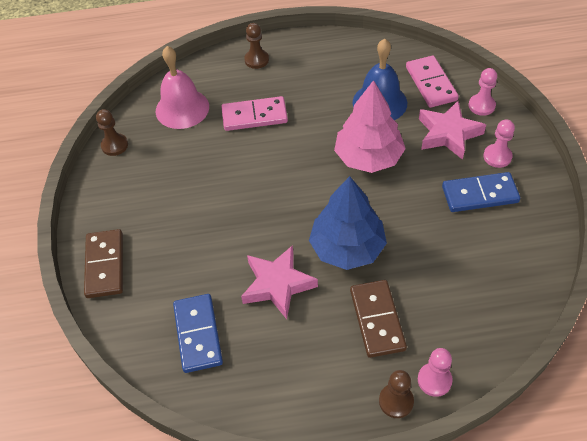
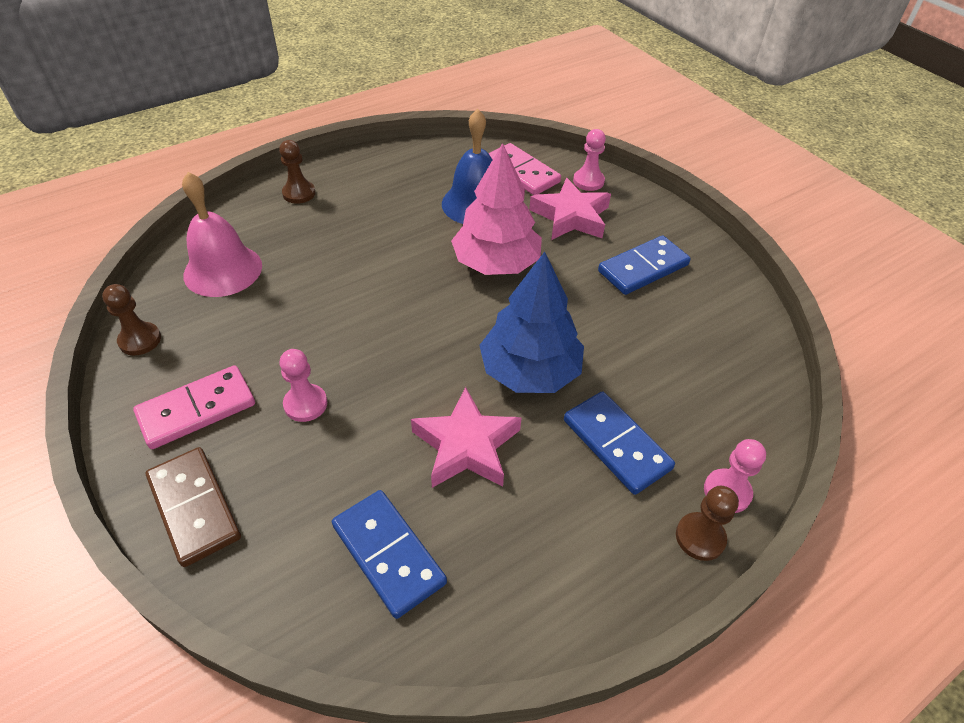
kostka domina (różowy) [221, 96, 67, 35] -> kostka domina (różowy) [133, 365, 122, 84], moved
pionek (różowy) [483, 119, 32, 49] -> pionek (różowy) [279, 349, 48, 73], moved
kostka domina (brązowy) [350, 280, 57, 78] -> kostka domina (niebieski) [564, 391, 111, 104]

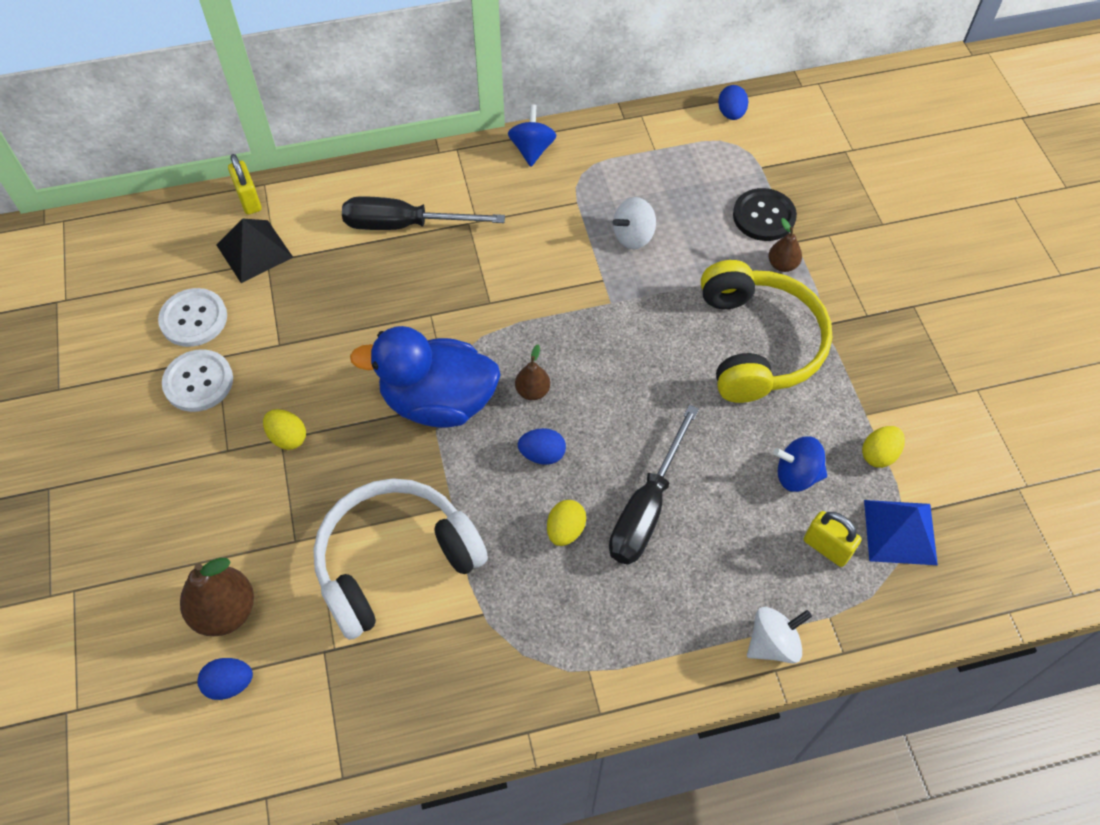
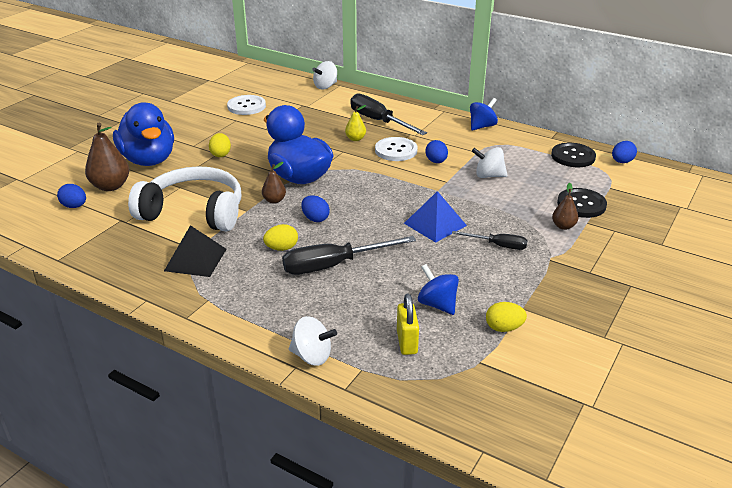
none -> kaczka (niebieski) [113, 102, 61, 64]
none -> gruszka (żółty) [345, 105, 21, 36]
none -> jajko (niebieski) [426, 140, 22, 23]
none -> guzik (czarny) [551, 143, 45, 24]
guzik (biały) [162, 349, 71, 63] -> guzik (biały) [375, 137, 42, 24], moved
piramida (czarny) [217, 218, 76, 65] -> piramida (czarny) [164, 225, 63, 52], moved
gruszka (brązowy) [515, 345, 35, 55] -> gruszka (brązowy) [262, 162, 24, 42], moved
piramida (niebieski) [864, 500, 74, 65] -> piramida (niebieski) [404, 191, 63, 51], moved
kłódka (żółty) [228, 154, 34, 61] -> bączek (biały) [312, 61, 25, 28]
słuchawki (żółty) [701, 260, 131, 143] -> śrubokręt (czarny) [452, 231, 76, 19]

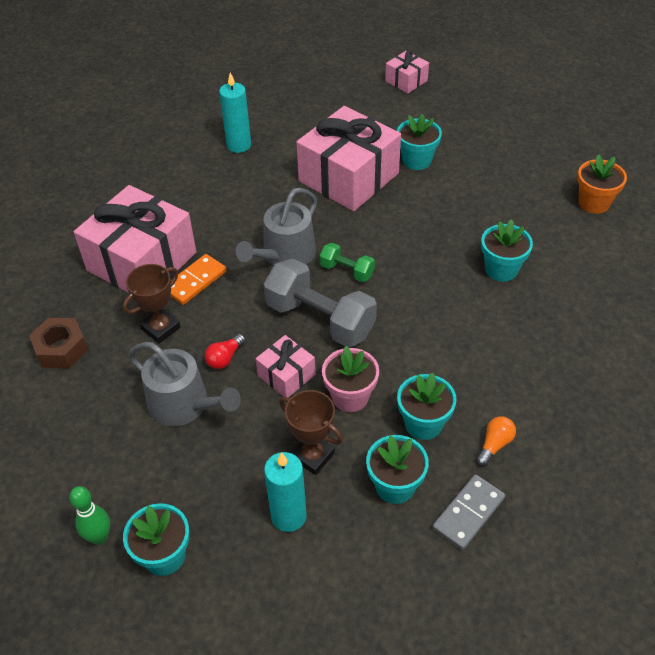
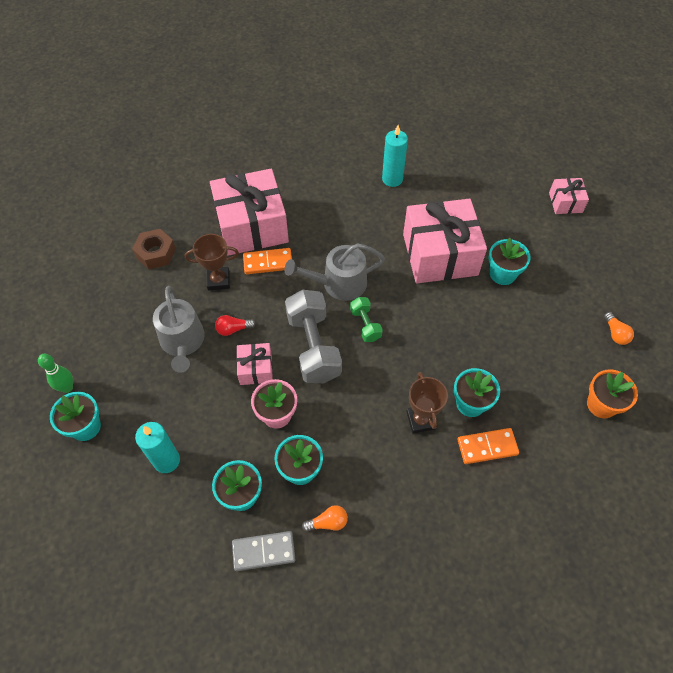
none -> kostka domina (pomarańczowy) [457, 428, 62, 36]
none -> żarówka (pomarańczowy) [604, 312, 30, 33]
puchar (brązowy) [279, 390, 64, 85] -> puchar (brązowy) [406, 372, 42, 62], moved

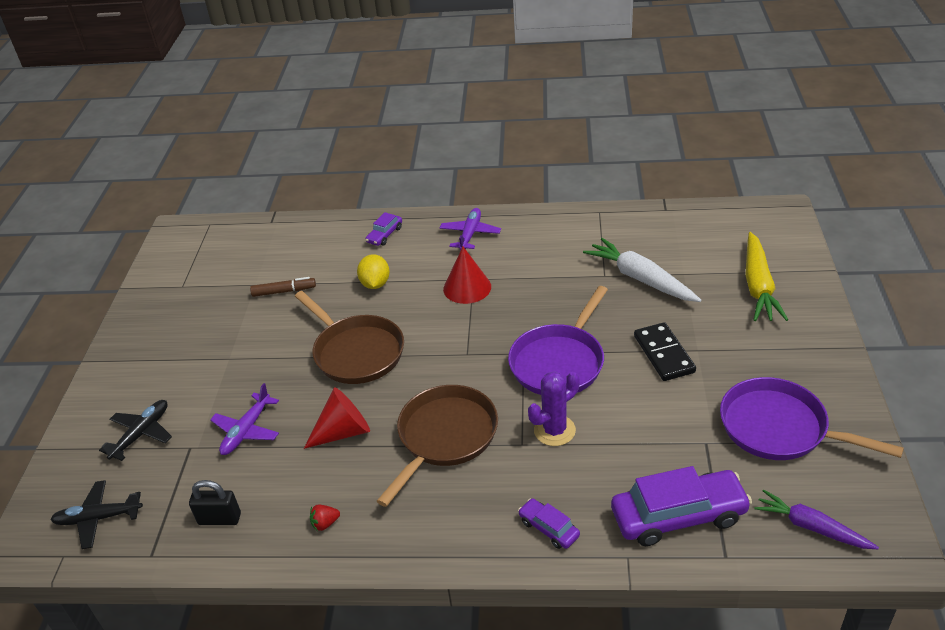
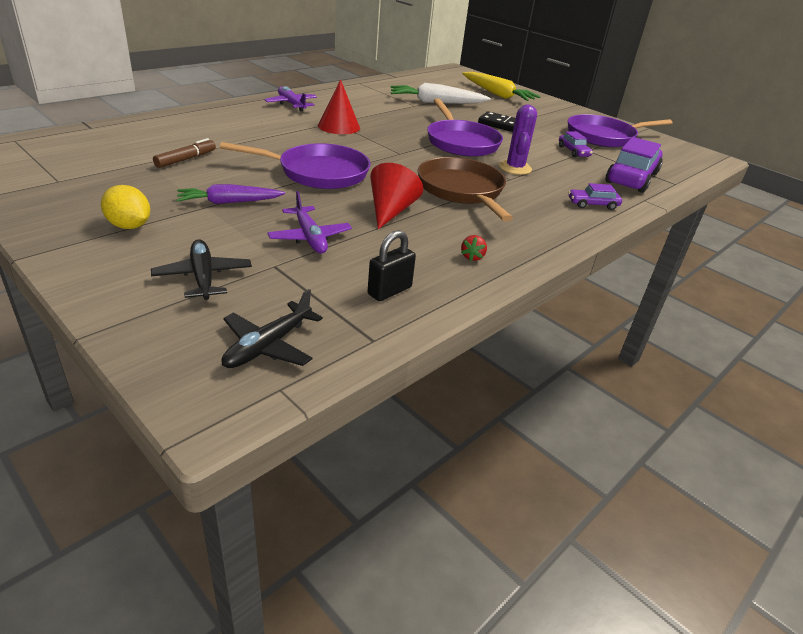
cytryna (żółty) [357, 254, 33, 35] -> cytryna (żółty) [101, 185, 49, 44], moved
samochód (fioletowy) [365, 212, 37, 34] -> samochód (fioletowy) [559, 131, 34, 26], moved
marchewka (fioletowy) [754, 490, 125, 59] -> marchewka (fioletowy) [177, 184, 108, 20], moved
patelnia (brązowy) [295, 291, 109, 93] -> patelnia (fioletowy) [220, 142, 150, 47]

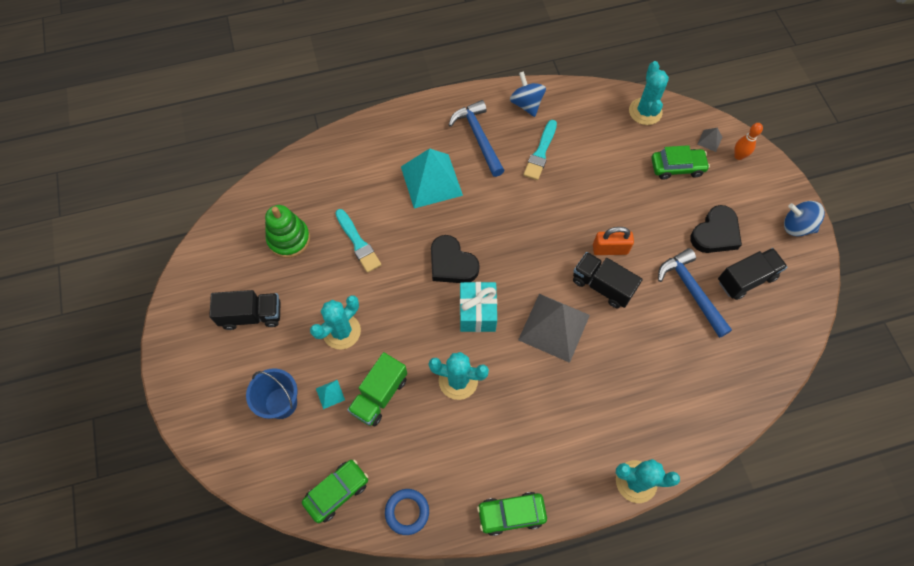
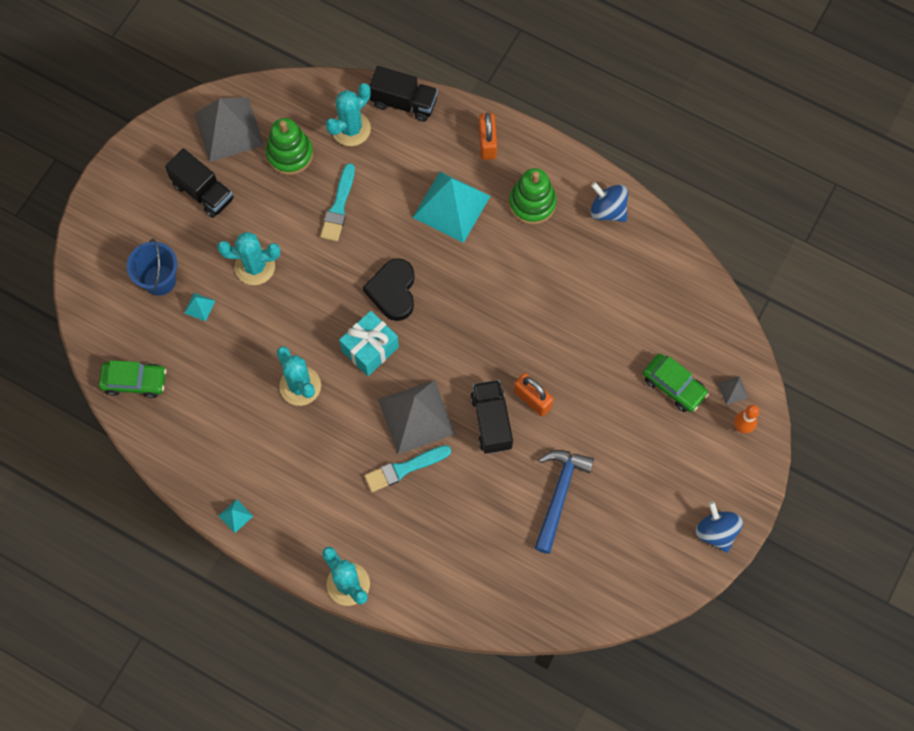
ciężarówka (zielony) [347, 352, 60, 74] -> none
pierścień (niebieski) [385, 489, 44, 46] -> none
serce (czarny) [690, 205, 52, 48] -> none
none -> piramida (szary) [194, 97, 70, 65]
none -> kłódka (pomarańczowy) [479, 113, 18, 47]
pędzel (turkusowy) [523, 120, 34, 60] -> pędzel (turkusowy) [364, 445, 87, 47], moved
kaktus (turkusowy) [629, 61, 40, 64] -> kaktus (turkusowy) [326, 83, 45, 63], moved
ciężarówka (czarny) [718, 248, 69, 52] -> ciężarówka (czarny) [369, 66, 69, 56], moved
młotek (niebieski) [449, 100, 56, 77] -> zabawka nakładanka (zielony) [509, 168, 48, 57]
samochód (zielony) [477, 492, 70, 44] -> piramida (turkusowy) [219, 499, 34, 34]
bączek (niebieski) [510, 71, 36, 46] -> bączek (niebieski) [590, 182, 38, 40], 75 degrees counterclockwise

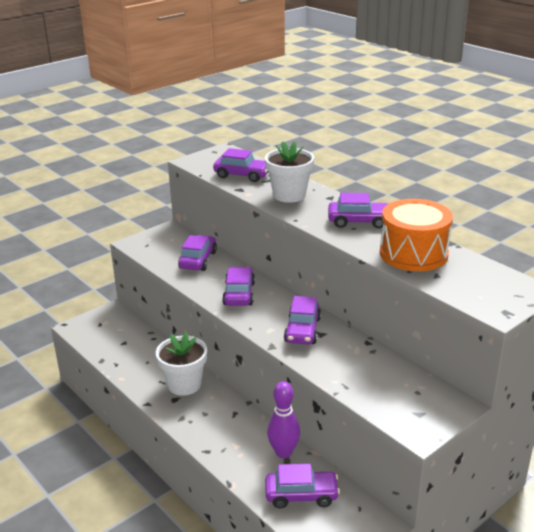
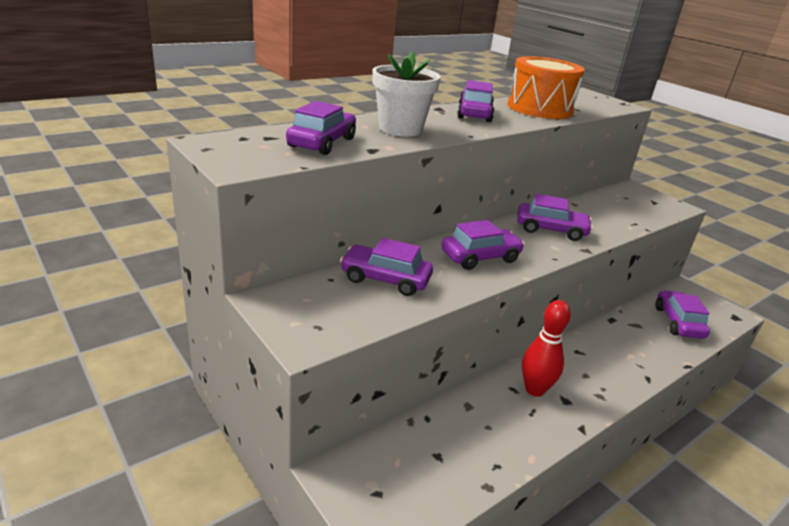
kręgiel (fioletowy) [267, 381, 33, 77] -> none
doniczka (biały) [156, 332, 51, 64] -> kręgiel (czerwony) [522, 300, 49, 97]
samochód (fioletowy) [222, 267, 33, 39] -> samochód (fioletowy) [441, 220, 84, 50], 150 degrees clockwise

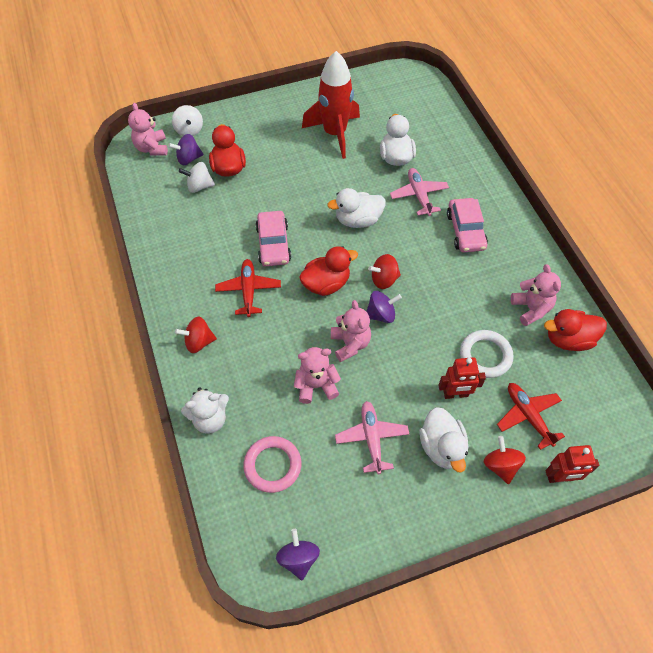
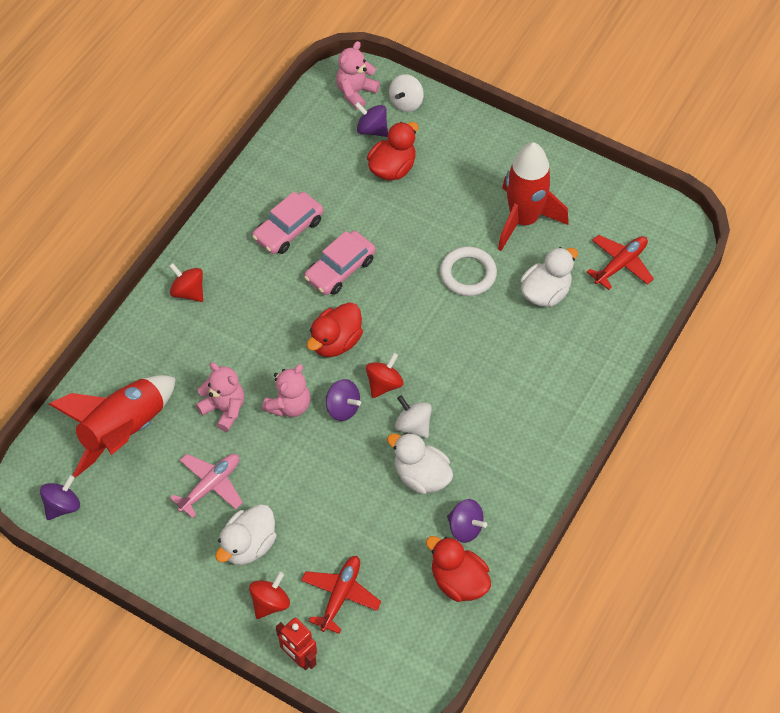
miś (biały) [181, 388, 48, 46] -> none
samolot (różowy) [390, 168, 59, 48] -> none
robot (czerwony) [439, 357, 47, 42] -> none
bączek (biały) [179, 162, 36, 31] -> bączek (biały) [395, 395, 37, 43], moved
samolot (czerwony) [215, 259, 66, 58] -> samolot (czerwony) [587, 235, 67, 55], moved
kaczka (biały) [327, 188, 59, 40] -> kaczka (biały) [387, 432, 66, 62], moved
samochód (różowy) [447, 198, 41, 54] -> samochód (różowy) [252, 192, 71, 62], moved
pierścień (biały) [460, 330, 54, 48] -> pierścień (biały) [440, 246, 57, 50], moved
pierścień (różowy) [243, 436, 58, 57] -> rakieta (czerwony) [49, 375, 127, 103]
miś (różowy) [511, 264, 50, 62] -> bączek (fioletowy) [447, 499, 40, 44]
kaczka (czerwony) [299, 246, 59, 50] -> kaczka (czerwony) [307, 302, 56, 55], 105 degrees clockwise
bączek (czerwony) [368, 254, 33, 35] -> bączek (czerwony) [366, 353, 37, 45], 90 degrees clockwise

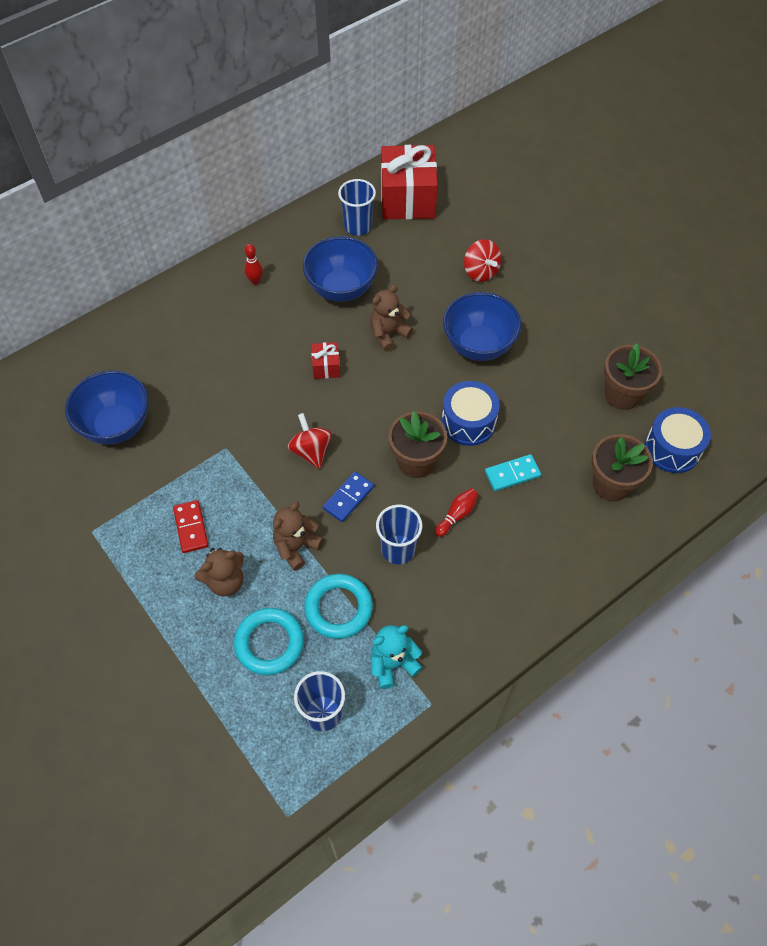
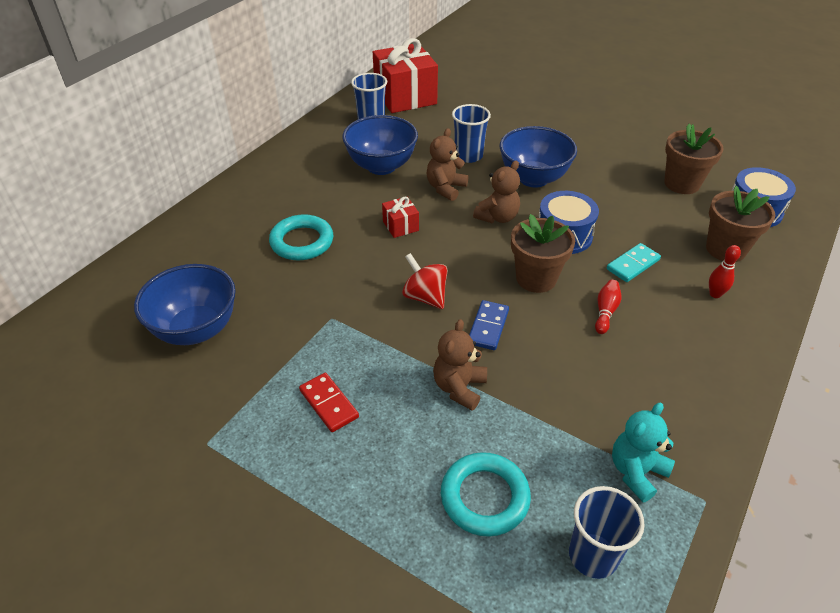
bączek (czerwony) [464, 239, 38, 43] -> none
miś (brązowy) [194, 548, 50, 48] -> miś (brązowy) [473, 161, 47, 62], moved
kręgiel (czerwony) [244, 244, 19, 41] -> kręgiel (czerwony) [709, 245, 32, 53], moved
pierścień (turkusowy) [304, 574, 69, 65] -> pierścień (turkusowy) [269, 214, 64, 46], moved
szklanka (niebieski) [376, 504, 46, 60] -> szklanka (niebieski) [452, 104, 39, 59], moved

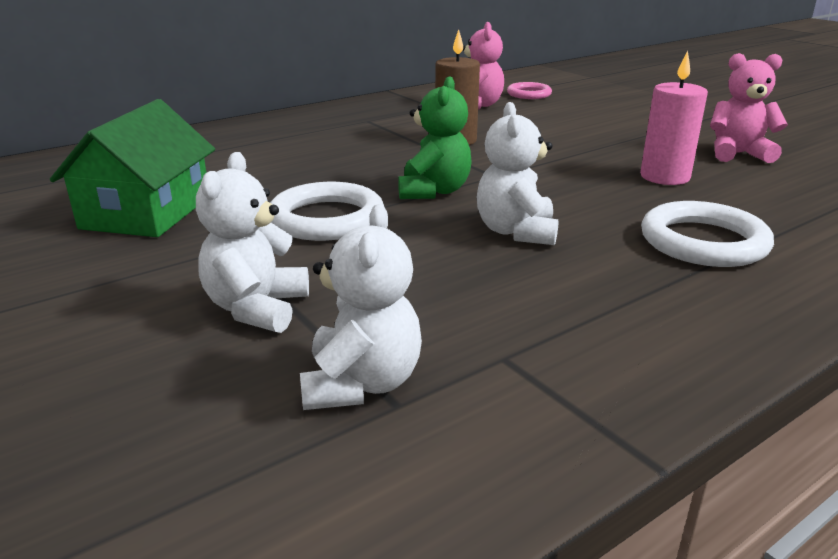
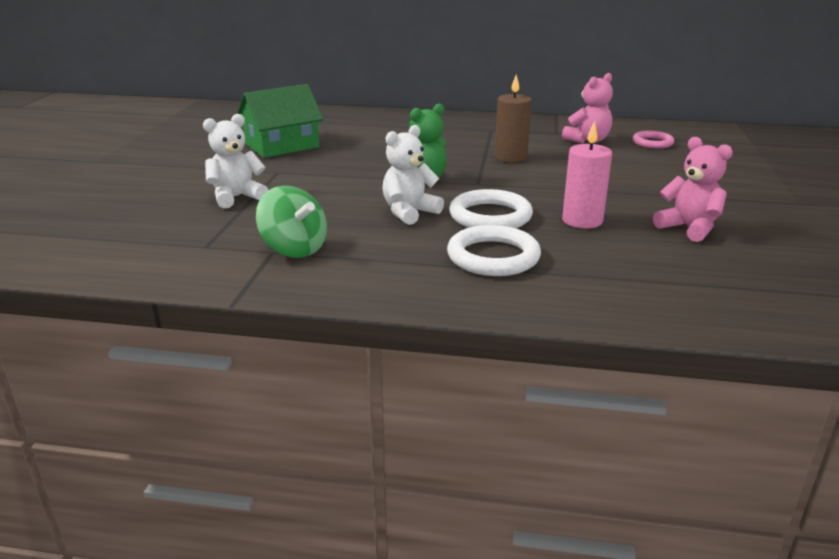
miś (biały) [300, 204, 122, 206] -> none
none -> bączek (zielony) [256, 186, 71, 72]
pierścień (biały) [270, 182, 114, 59] -> pierścień (biały) [449, 189, 84, 39], moved

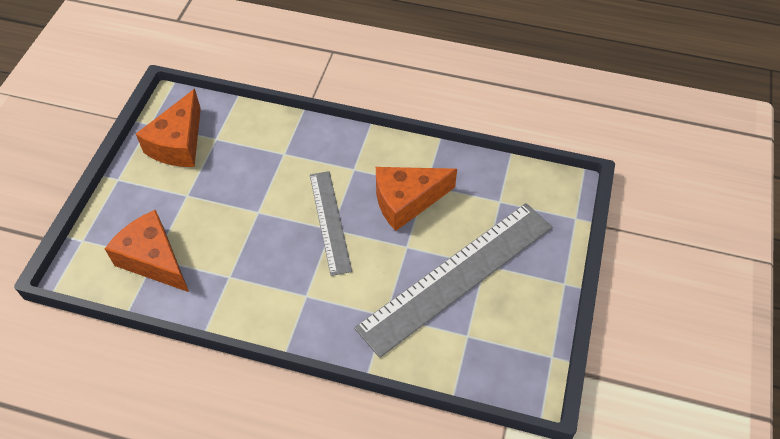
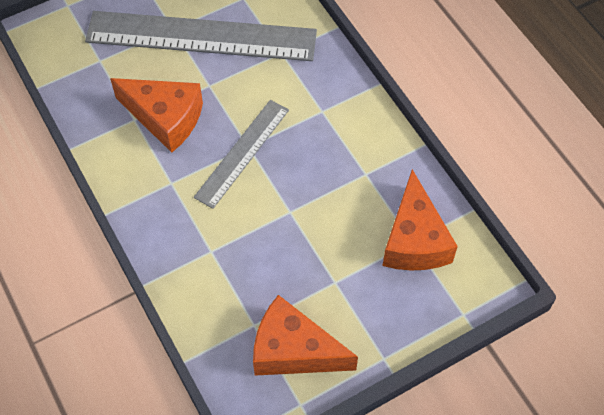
ser (pomarańczowy) [136, 89, 65, 78] -> ser (pomarańczowy) [253, 295, 105, 81], 135 degrees counterclockwise

